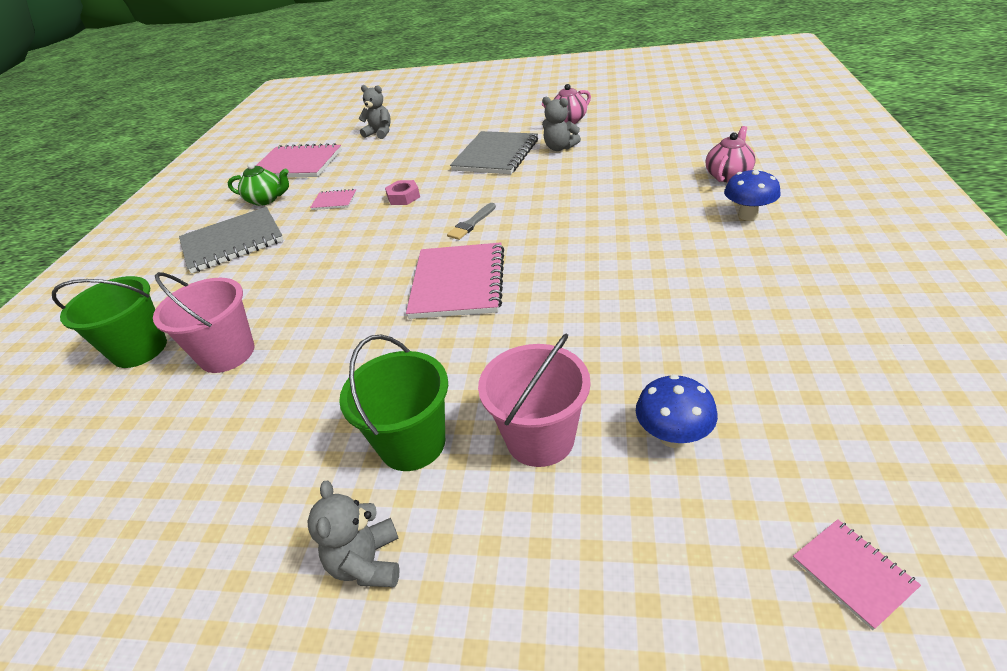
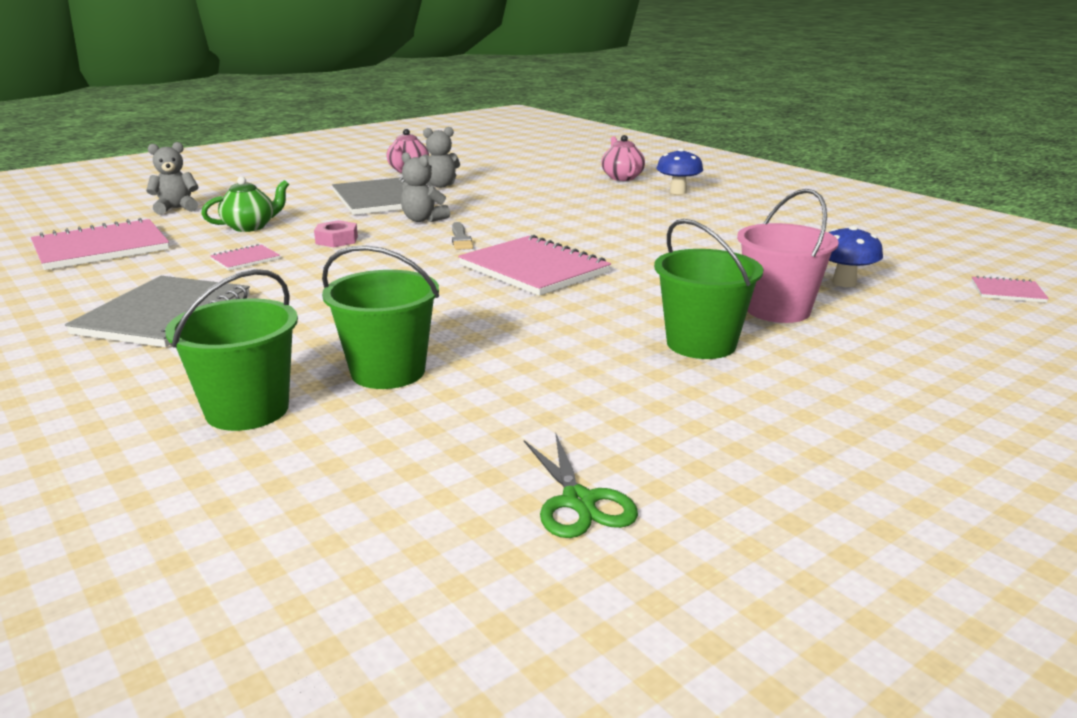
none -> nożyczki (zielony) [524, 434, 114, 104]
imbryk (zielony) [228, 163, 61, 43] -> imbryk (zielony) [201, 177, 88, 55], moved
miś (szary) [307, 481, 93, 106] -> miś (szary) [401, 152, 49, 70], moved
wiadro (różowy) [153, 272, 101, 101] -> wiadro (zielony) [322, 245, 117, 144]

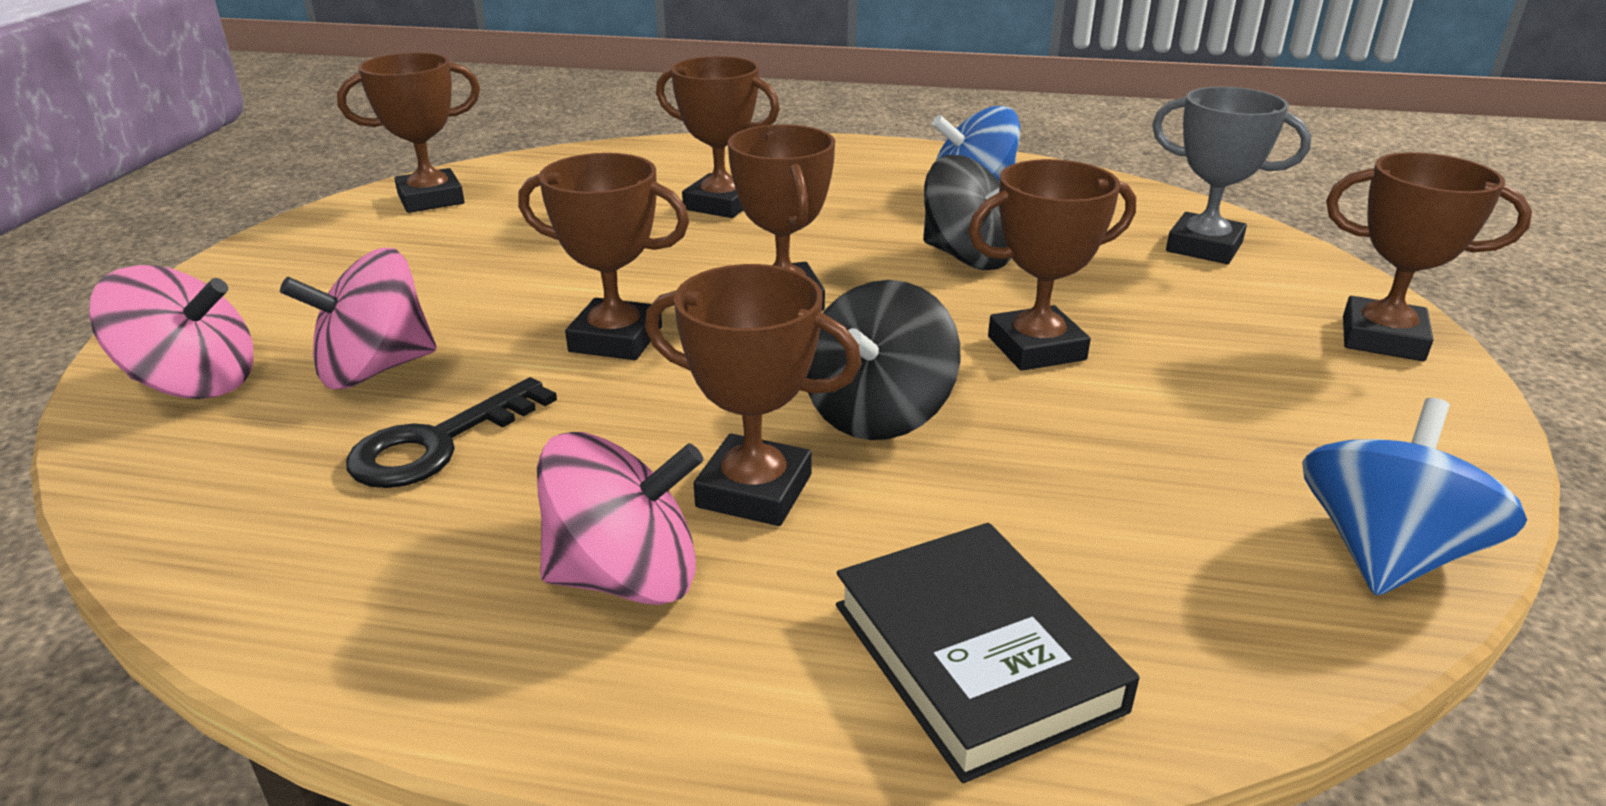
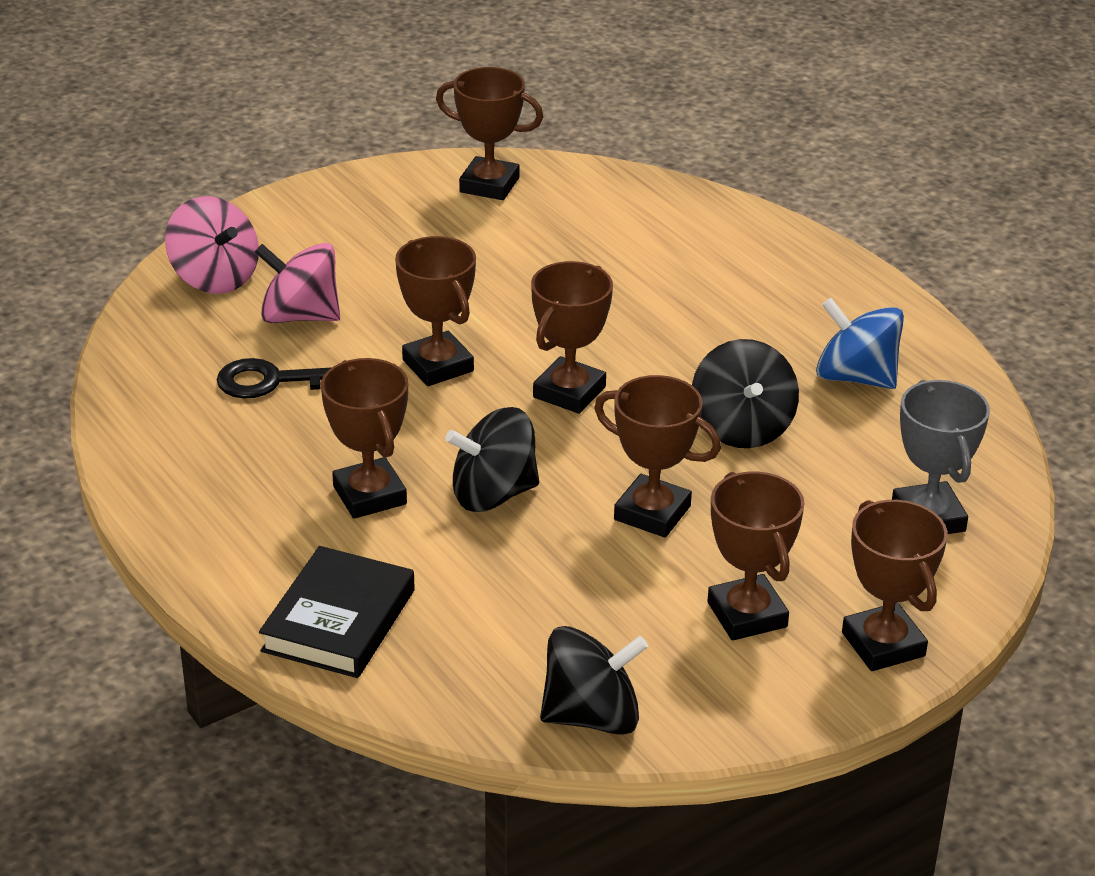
bączek (różowy) [537, 432, 167, 173] -> none
puchar (brązowy) [656, 56, 124, 162] -> puchar (brązowy) [708, 471, 97, 170], moved
bączek (niebieski) [1302, 398, 225, 198] -> bączek (czarny) [540, 626, 108, 109]

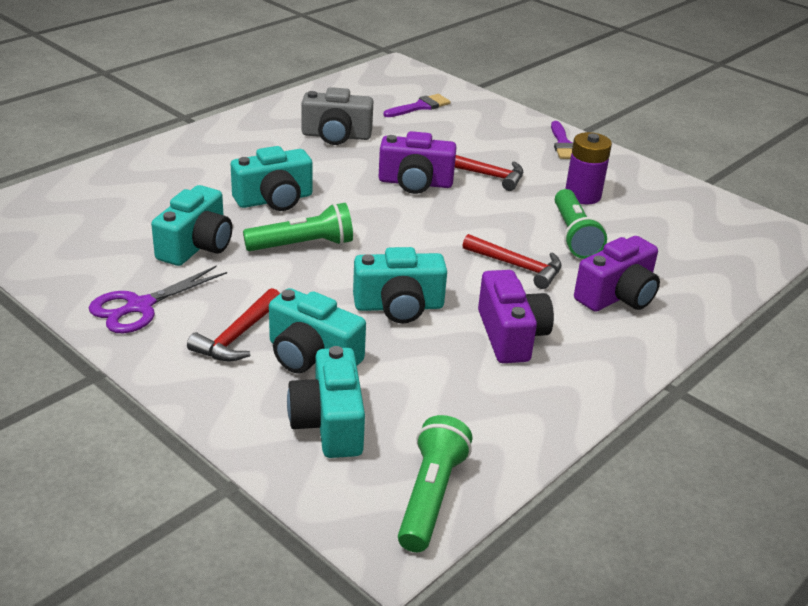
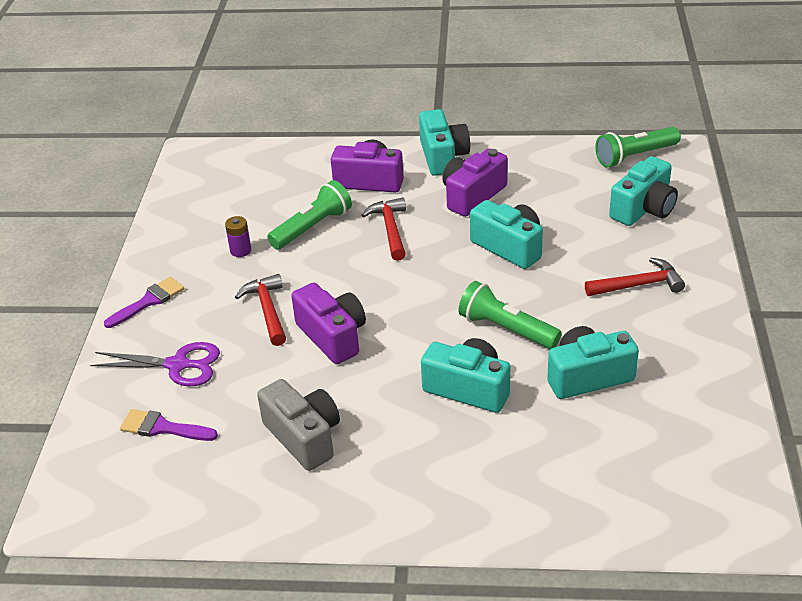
nożyczki (fioletowy) [89, 265, 138, 68] -> nożyczki (fioletowy) [90, 342, 130, 44], moved
aparat fotograficzny (turkusowy) [269, 288, 97, 85] -> aparat fotograficzny (turkusowy) [419, 109, 51, 67], moved
bateria (fioletowy) [565, 132, 47, 72] -> bateria (fioletowy) [225, 216, 26, 41], x0.59

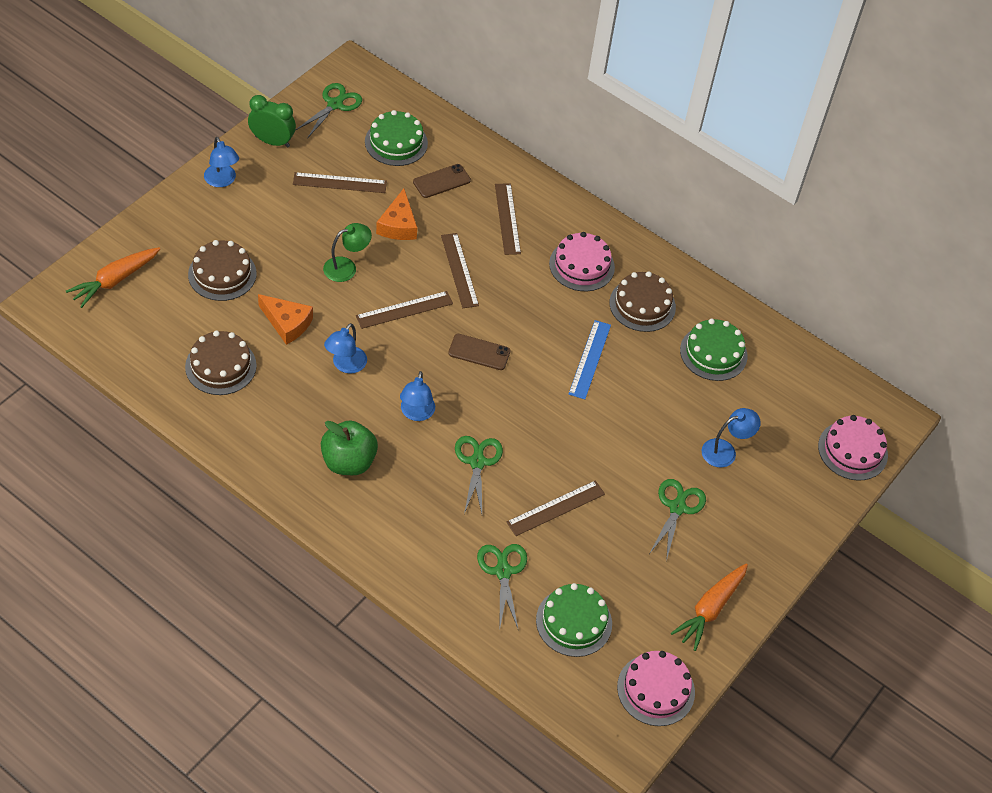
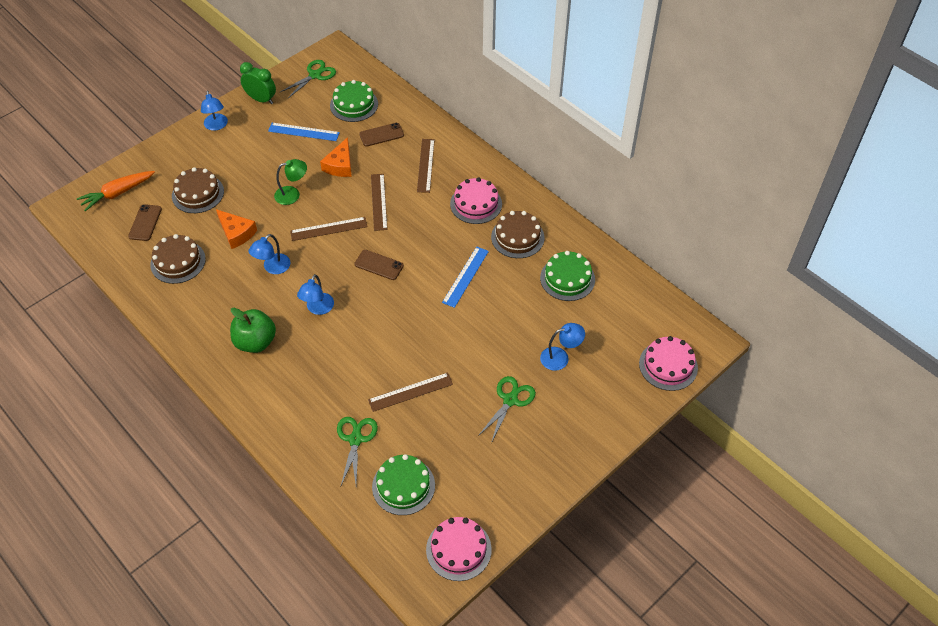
nożyczki (zielony) [455, 436, 48, 78] -> none
marchewka (pomarańczowy) [671, 564, 77, 87] -> none
none -> telefon (brązowy) [128, 204, 34, 37]
linijka (brązowy) [293, 172, 94, 21] -> linijka (niebieski) [268, 123, 72, 18]

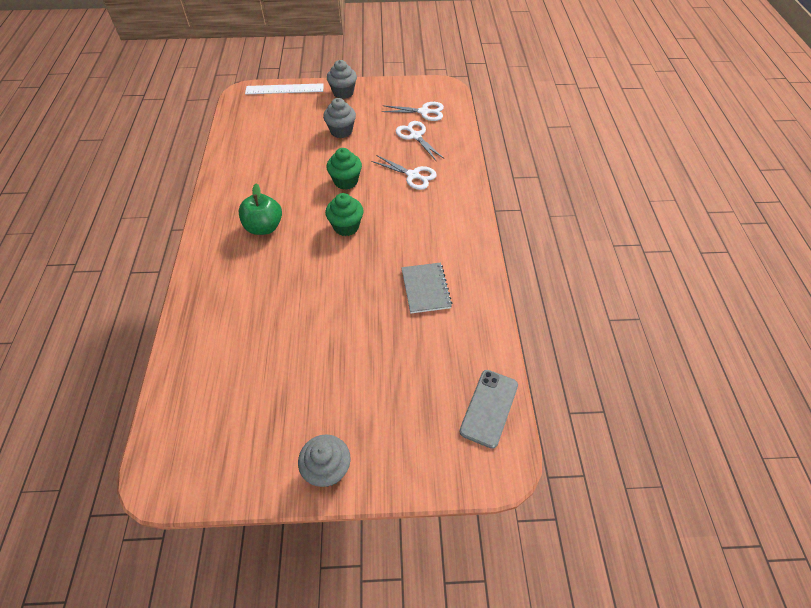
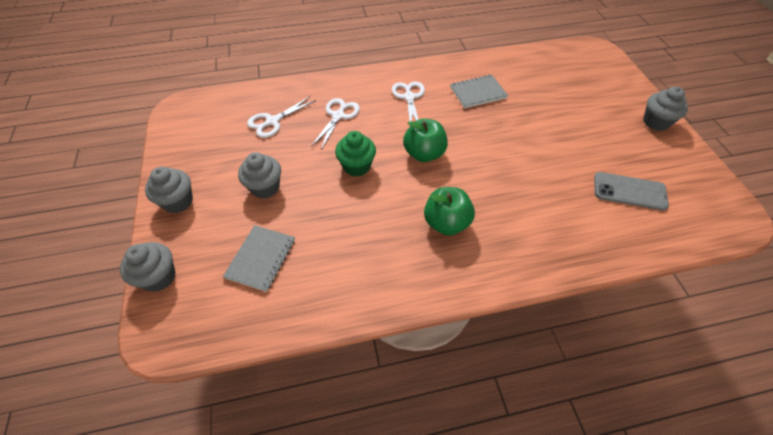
none -> zeszyt (szary) [223, 225, 72, 67]
nożyczki (biały) [382, 102, 62, 19] -> nożyczki (biały) [392, 81, 33, 41], moved
telefon (szary) [459, 370, 59, 79] -> telefon (szary) [594, 172, 75, 38], moved
linijka (biały) [245, 83, 79, 11] -> muffinka (szary) [120, 242, 56, 50]
muffinka (zielony) [325, 193, 39, 43] -> jabłko (zielony) [403, 119, 45, 43]

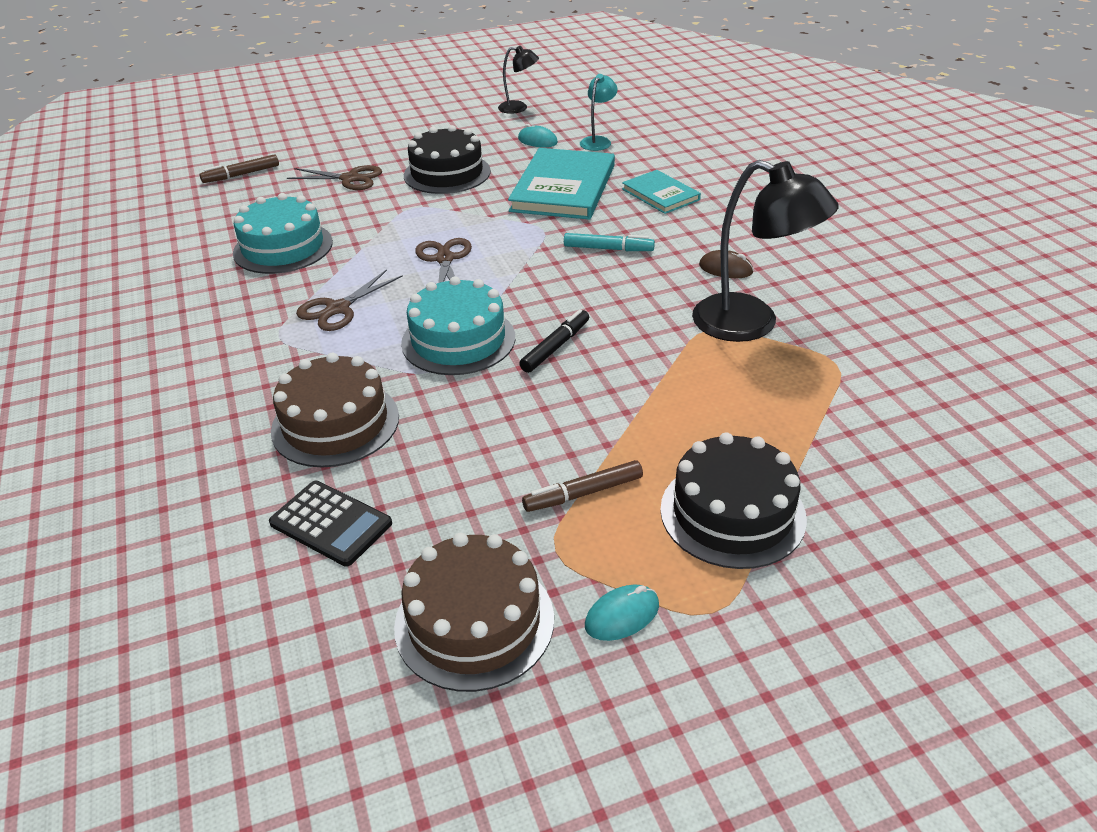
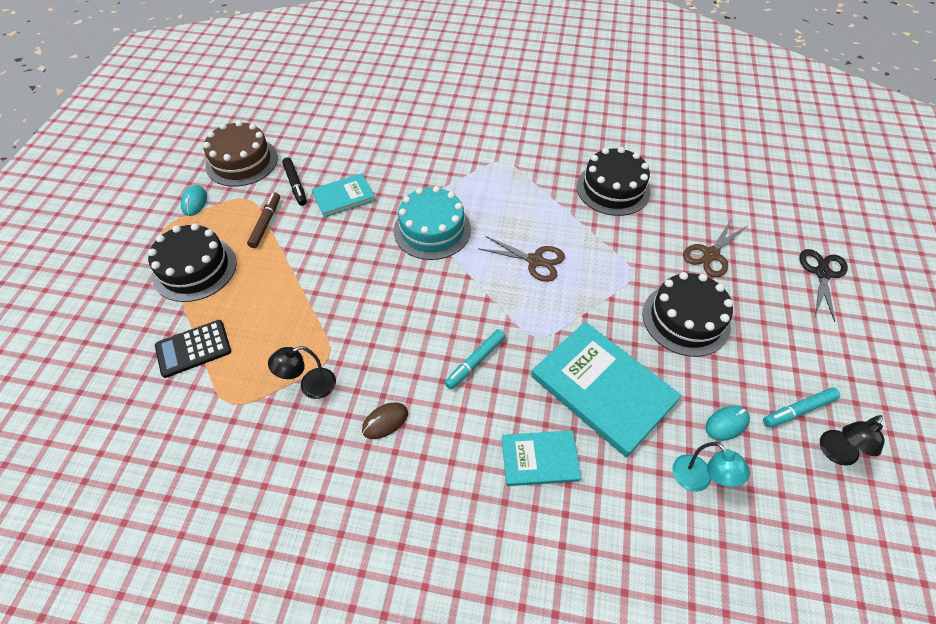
flamaster (brązowy) [200, 154, 79, 29] -> none
tort (brązowy) [271, 353, 128, 114] -> none
nożyczki (brązowy) [296, 269, 107, 62] -> none
none -> książka (turkusowy) [312, 173, 64, 45]
none -> flamaster (turkusowy) [763, 387, 77, 40]
none -> nożyczki (czarny) [799, 249, 49, 73]
kalkulator (czarny) [269, 481, 123, 86] -> kalkulator (czarny) [155, 320, 76, 58], moved
flamaster (czarny) [519, 309, 70, 64] -> flamaster (czarny) [282, 158, 25, 48], moved
tort (turkusowy) [233, 193, 100, 81] -> tort (czarny) [577, 147, 74, 69]
lampka (czarny) [692, 160, 147, 182] -> lampka (czarny) [268, 346, 68, 53], x0.52

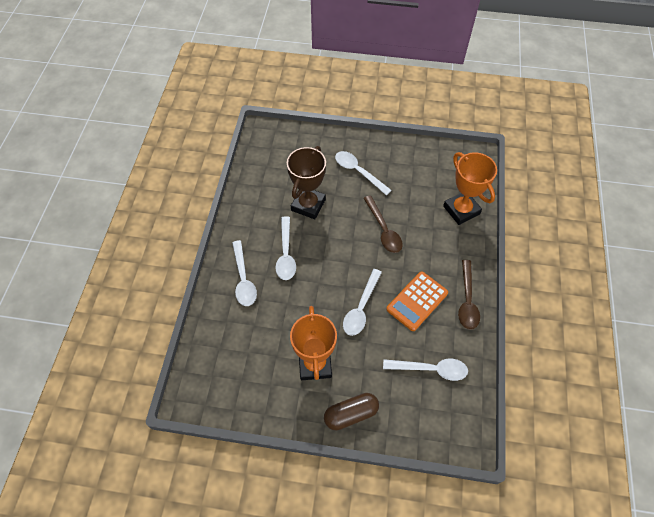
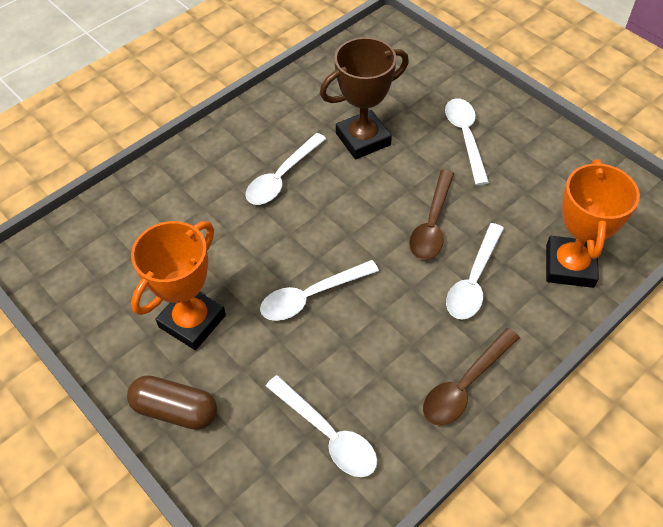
kalkulator (pomarańczowy) [386, 271, 62, 60] -> none
łyżka (biały) [232, 240, 25, 66] -> łyżka (biały) [446, 223, 58, 96], moved

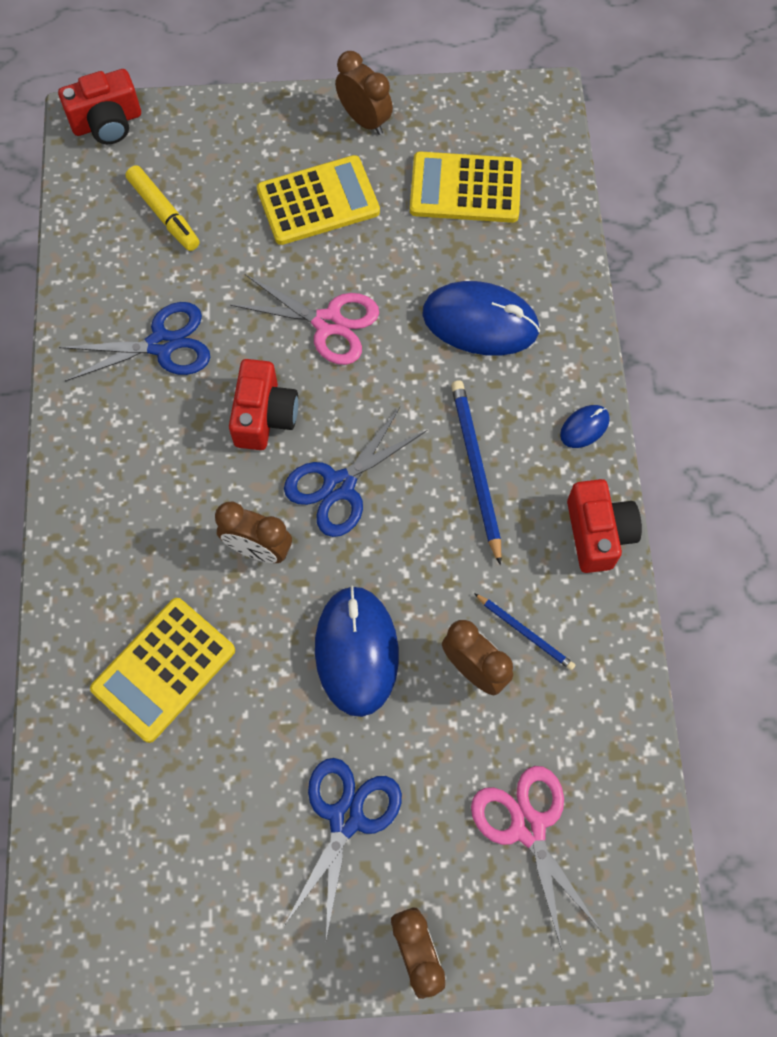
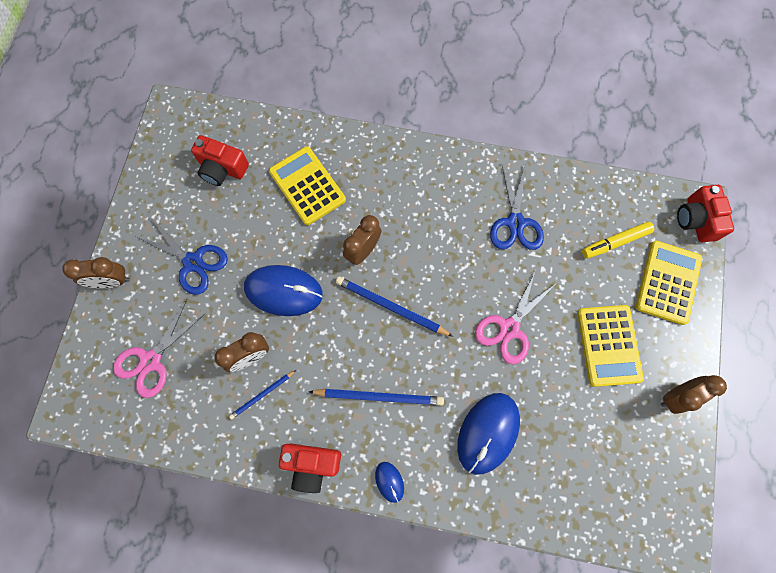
aparat fotograficzny (czerwony) [229, 359, 69, 91] -> aparat fotograficzny (czerwony) [191, 135, 58, 51], moved
kalkulator (żółty) [410, 151, 112, 72] -> kalkulator (żółty) [636, 241, 66, 84], moved
nożyczki (niebieski) [284, 406, 144, 131] -> ołówek (niebieski) [336, 277, 117, 60]
nożyczki (różowy) [471, 766, 130, 184] -> nożyczki (różowy) [113, 300, 92, 98], 135 degrees clockwise

